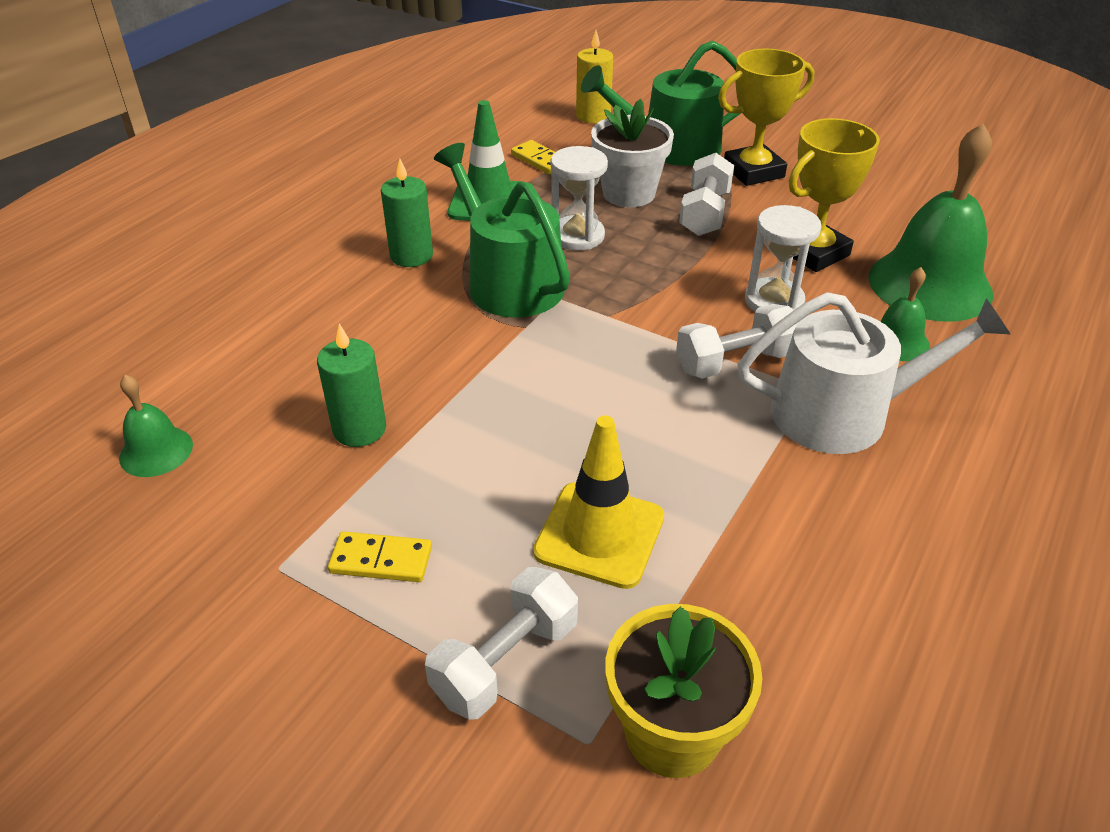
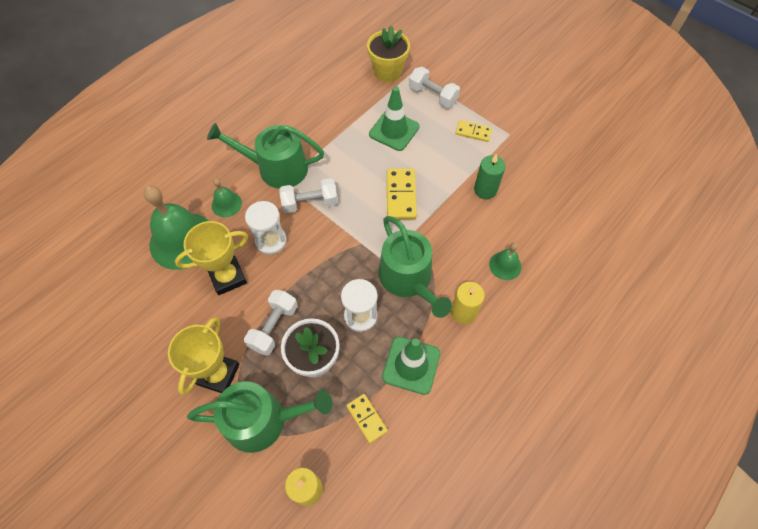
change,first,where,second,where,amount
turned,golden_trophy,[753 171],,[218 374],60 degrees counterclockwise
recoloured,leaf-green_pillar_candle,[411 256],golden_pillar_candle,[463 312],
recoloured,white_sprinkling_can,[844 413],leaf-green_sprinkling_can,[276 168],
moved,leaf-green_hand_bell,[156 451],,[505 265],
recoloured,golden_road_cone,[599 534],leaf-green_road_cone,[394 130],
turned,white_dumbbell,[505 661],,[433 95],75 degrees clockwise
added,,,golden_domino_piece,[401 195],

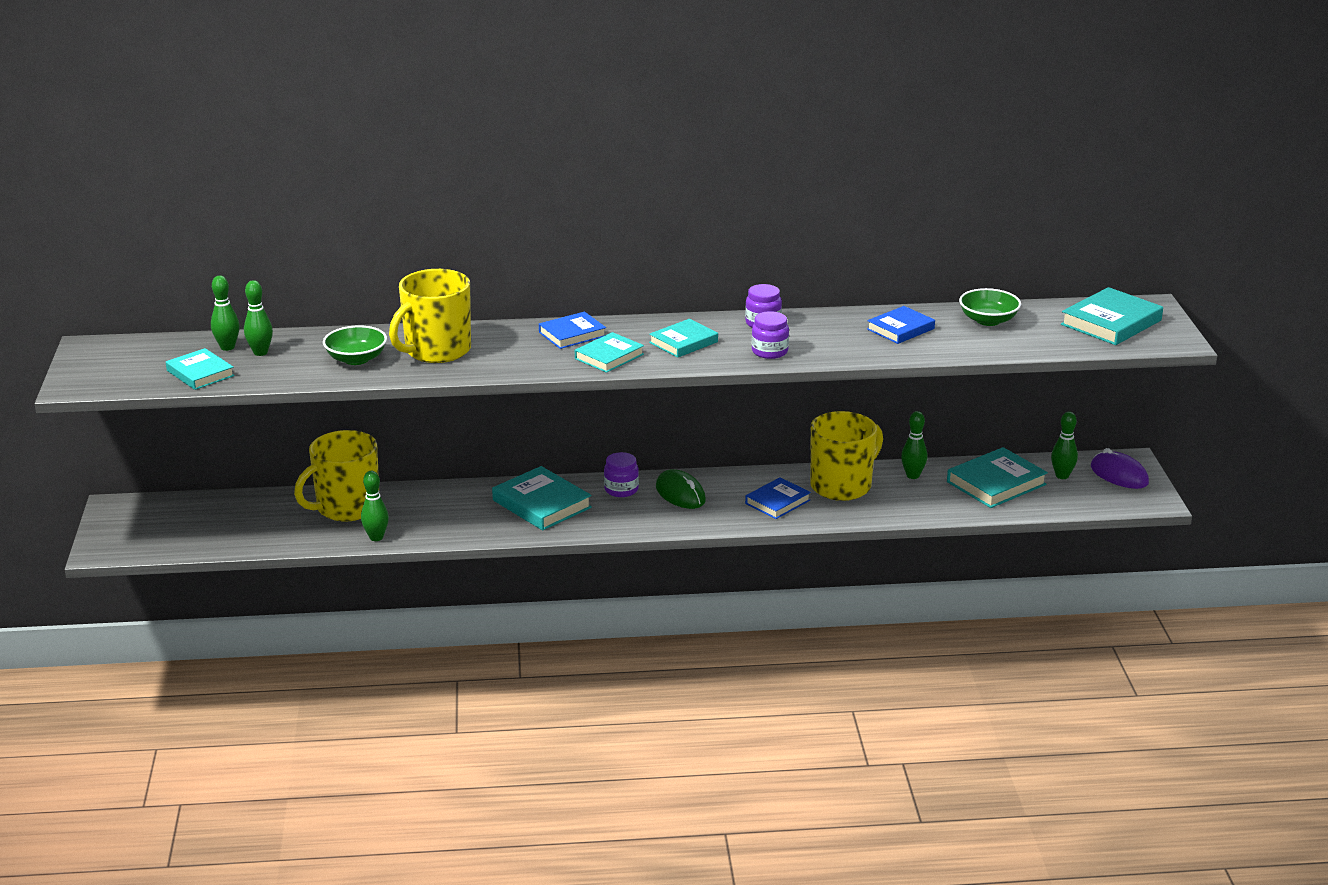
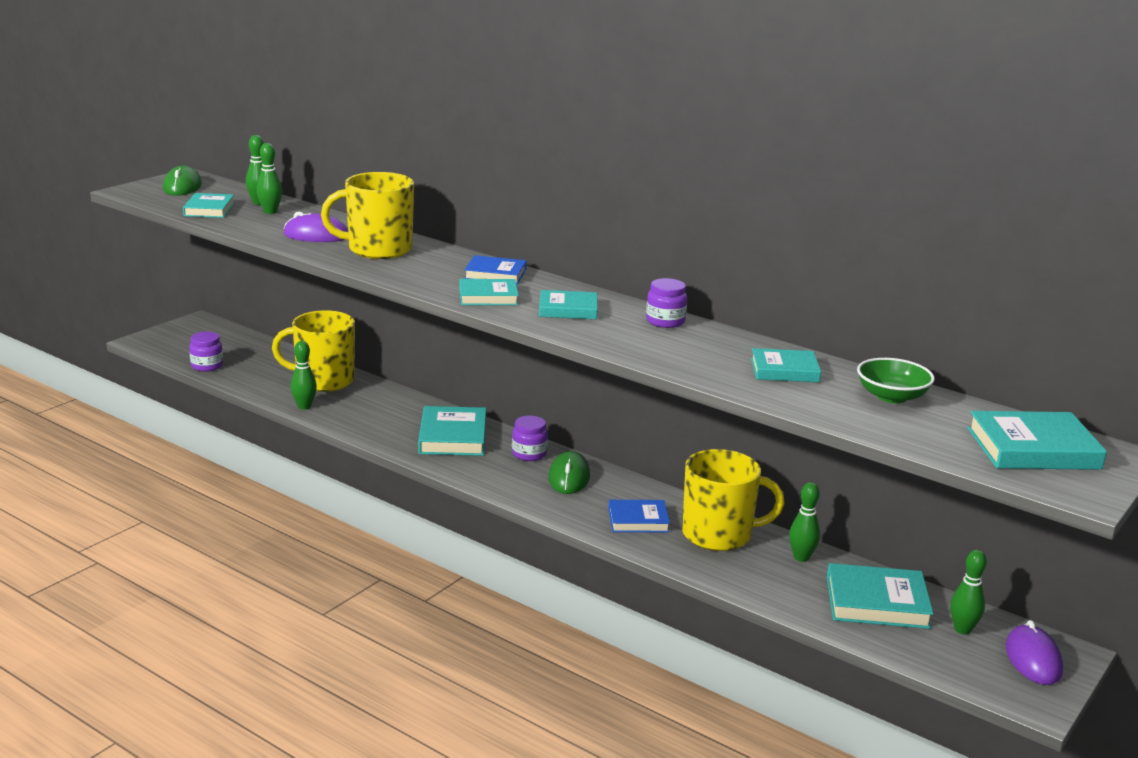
change,first,where,second,where,amount
recoloured,cobalt_hardcover,[900 329],aqua_hardcover,[784 370],
moved,violet_jam_jar,[769 351],,[207 366],
replaced,leaf-green_serving_bowl,[356 359],violet_mouse,[316 235],
added,,,leaf-green_mouse,[182 187],

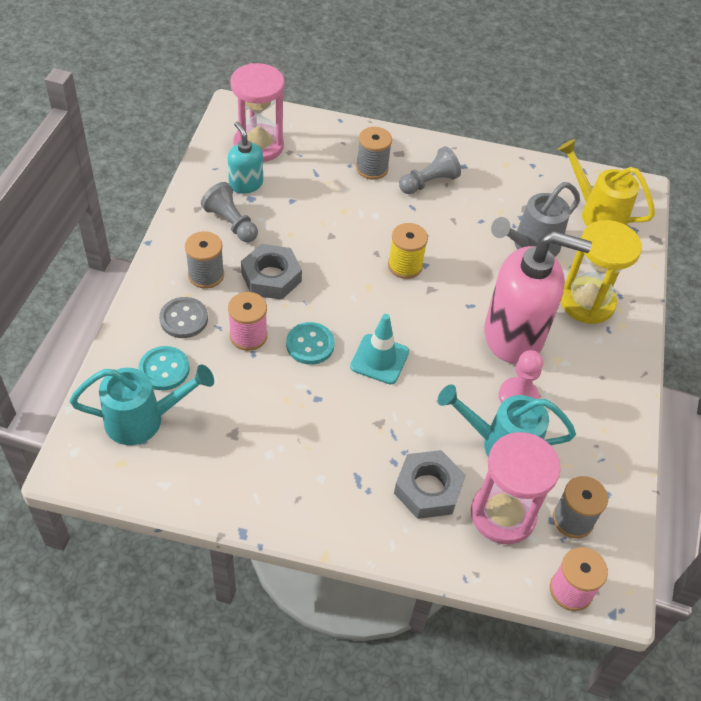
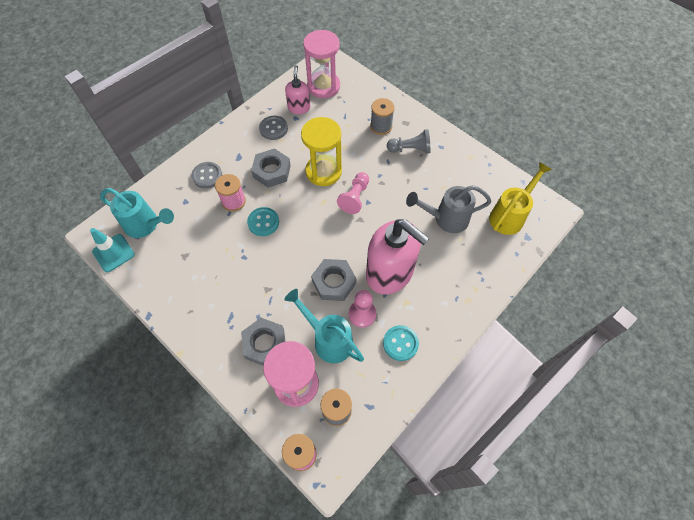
change,first,where,second,where,amount
recoloured,aqua_soap_dispenser,[246 184],pink_soap_dispenser,[299 107],
turned,golden_sprinkling_can,[597 213],,[509 215],60 degrees clockwise
replaced,ash-grey_chess_pawn,[231 223],ash-grey_button,[273 128],
moved,golden_hourglass,[587 302],,[323 171],
replaced,golden_bobbin,[405 266],pink_chess_pawn,[355 197],
removed,ash-grey_bobbin,[206 275],,,
moved,aqua_road_cone,[379 359],,[113 253],
moved,aqua_button,[164 369],,[400 343],
added,,,ash-grey_hexagon_nut,[334 282],

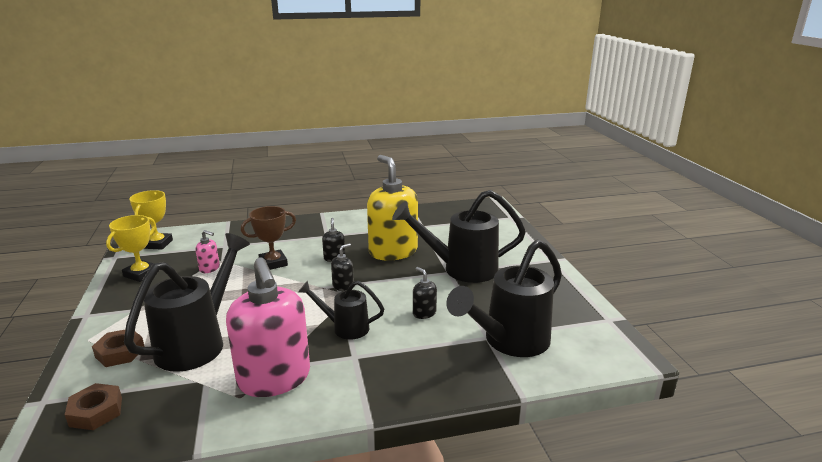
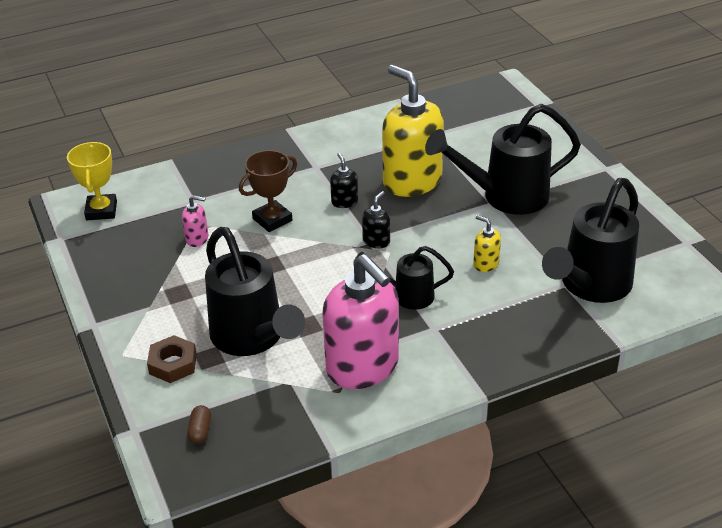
change,first,where,second,where,amount
removed,golden_trophy,[141 274],,,
turned,jet-black_sprinkling_can,[198 342],,[252 338],135 degrees clockwise
recoloured,jet-black_soap_dispenser,[424 313],golden_soap_dispenser,[485 264],
replaced,brown_hexagon_nut,[96 412],brown_pill_shape,[200 431],

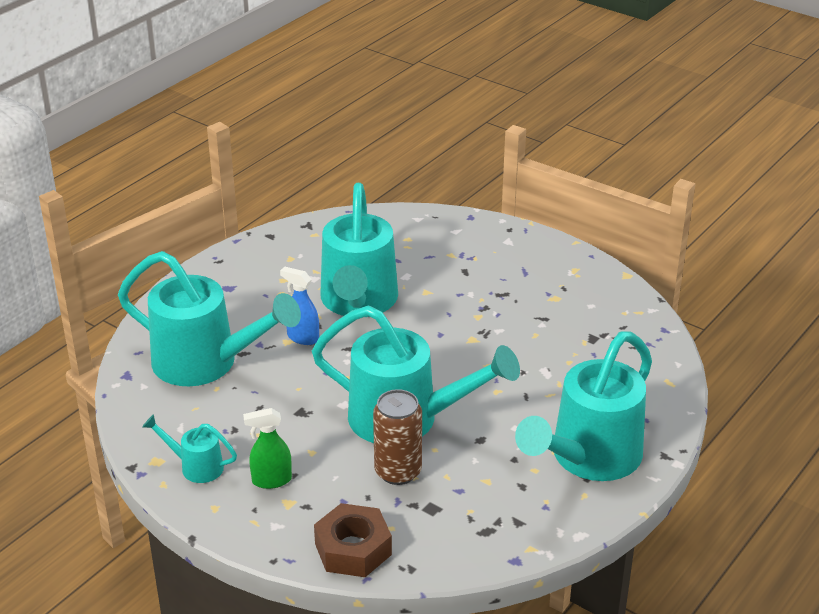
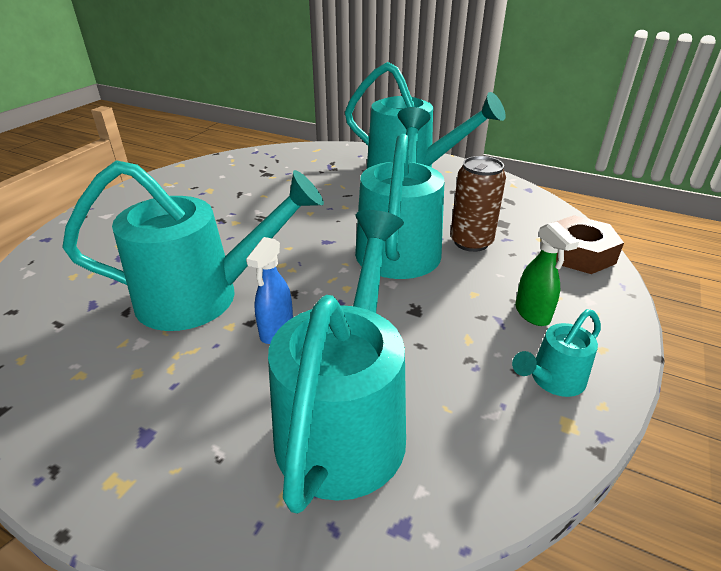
change,first,where,second,where,amount
turned,aqua_sprinkling_can,[196 466],,[552 380],45 degrees clockwise

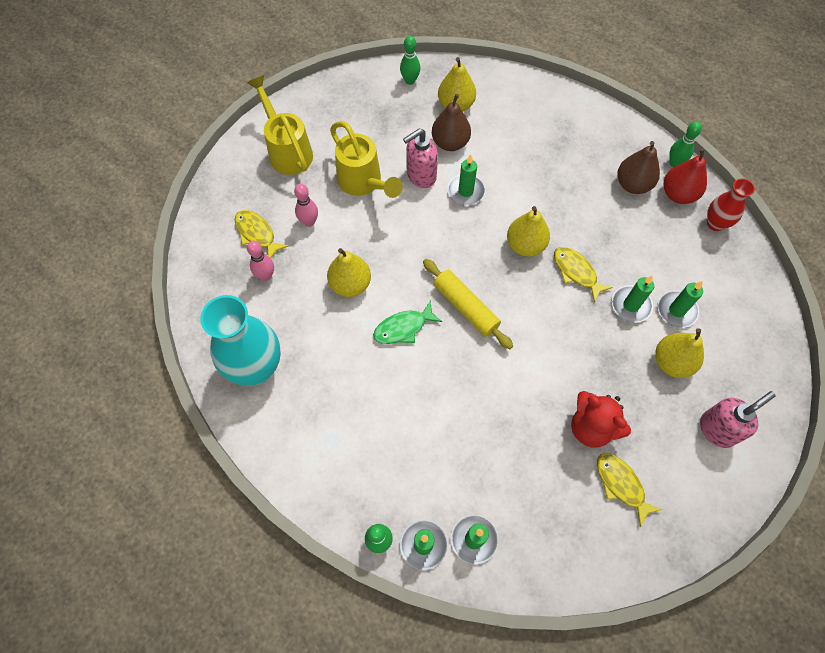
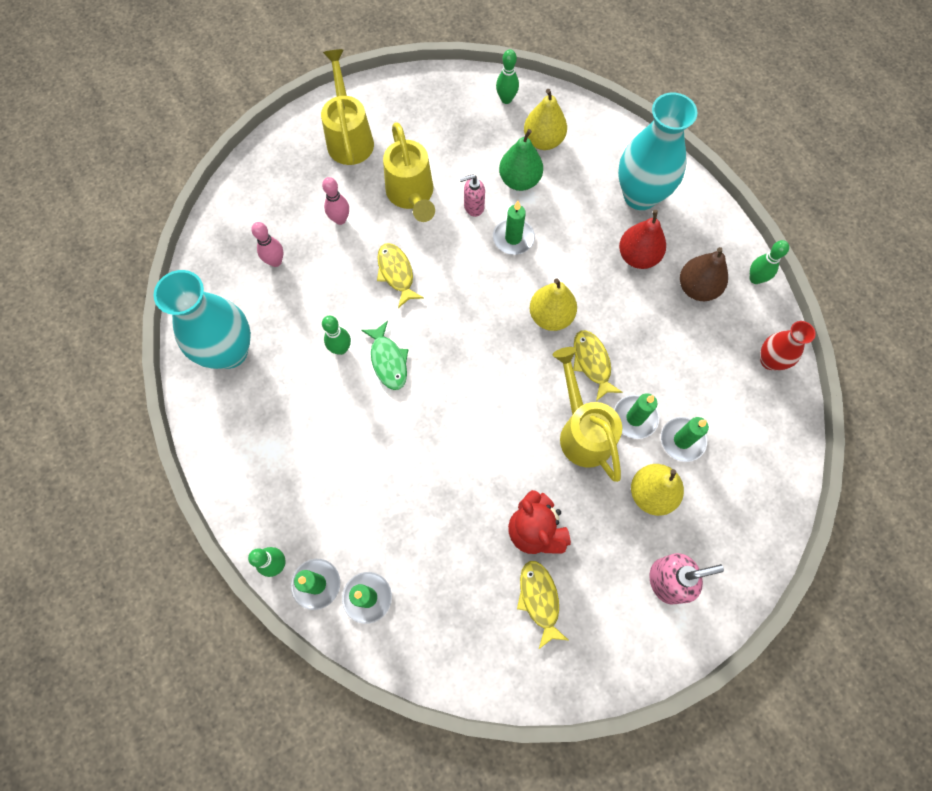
change,first,where,second,where,amount
recoloured,brown_pear,[450 143],leaf-green_pear,[519 180],
resized,pink_soap_dispenser,[421 176],,[473 207],x0.66
moved,red_pear,[678 194],,[638 256],
moved,golden_toy_fish,[257 234],,[396 273],
removed,golden_pear,[350 284],,,
removed,golden_dough_roller,[465 307],,,
turned,leaf-green_toy_fish,[403 328],,[388 360],105 degrees counterclockwise
added,,,aqua_tall_vase,[640 195],
added,,,leaf-green_tenpin,[341 348],
added,,,golden_sprinkling_can,[582 430],

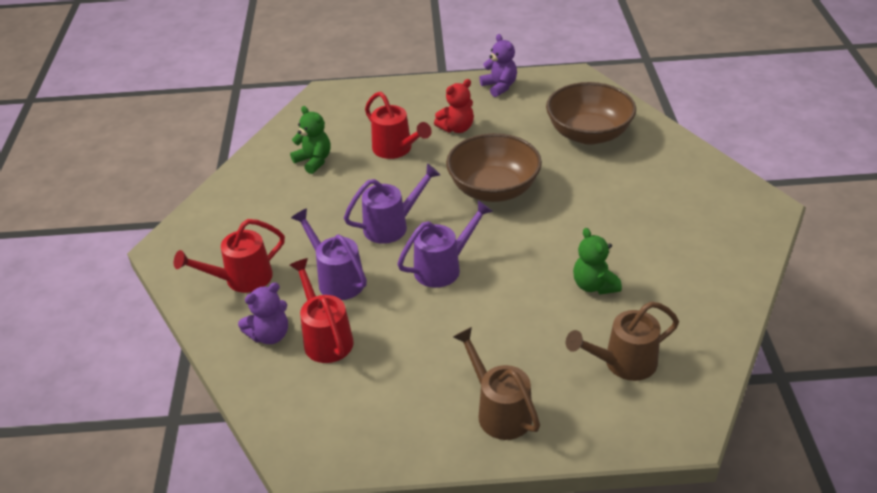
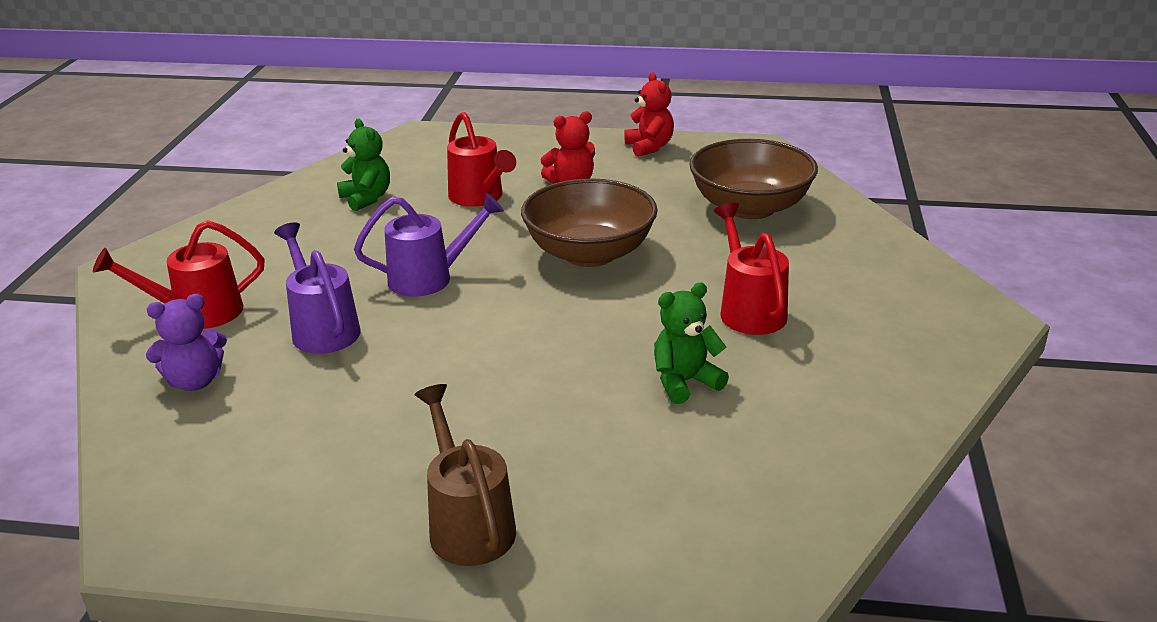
change,first,where,second,where,amount
recoloured,violet_teddy,[499 87],red_teddy,[649 147],
removed,violet_sprinkling_can,[443 267],,,
turned,leaf-green_teddy,[594 285],,[685 382],75 degrees clockwise
moved,red_sprinkling_can,[325 338],,[749 310],
removed,brown_sprinkling_can,[623 363],,,

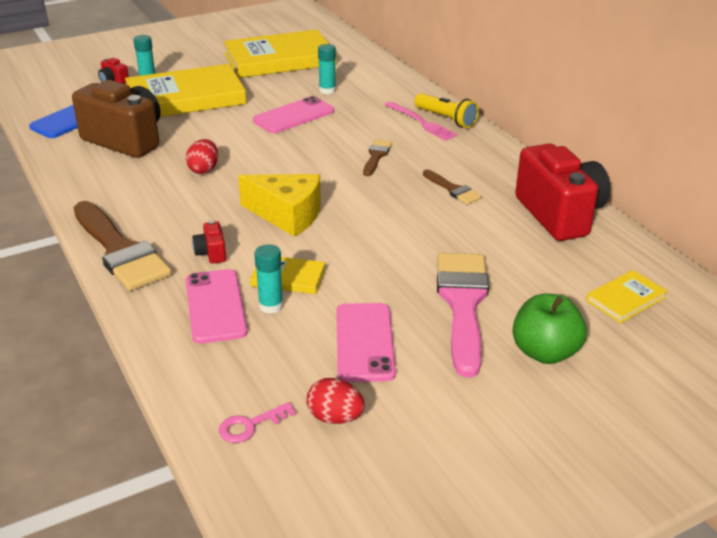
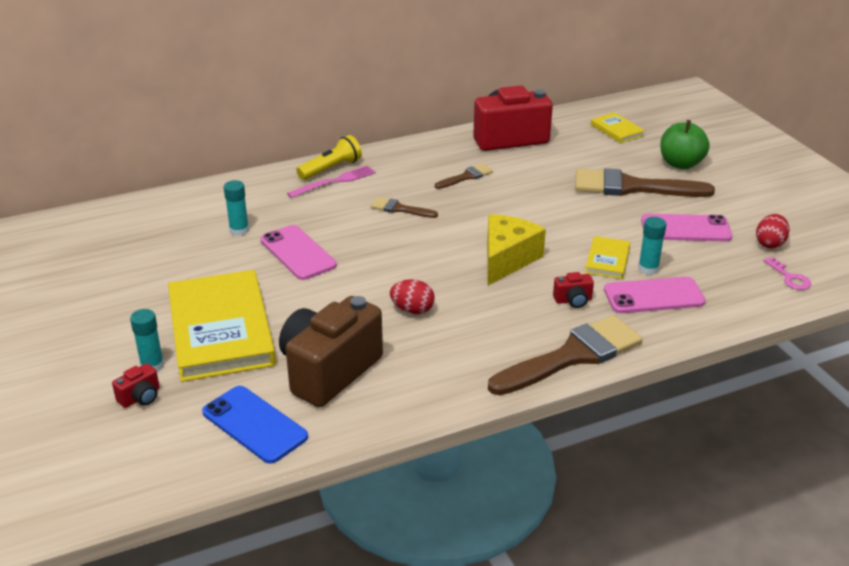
change,first,where,second,where,amount
removed,golden_hardcover,[279 59],,,
recoloured,pink_paintbrush,[463 304],brown_paintbrush,[632 187],

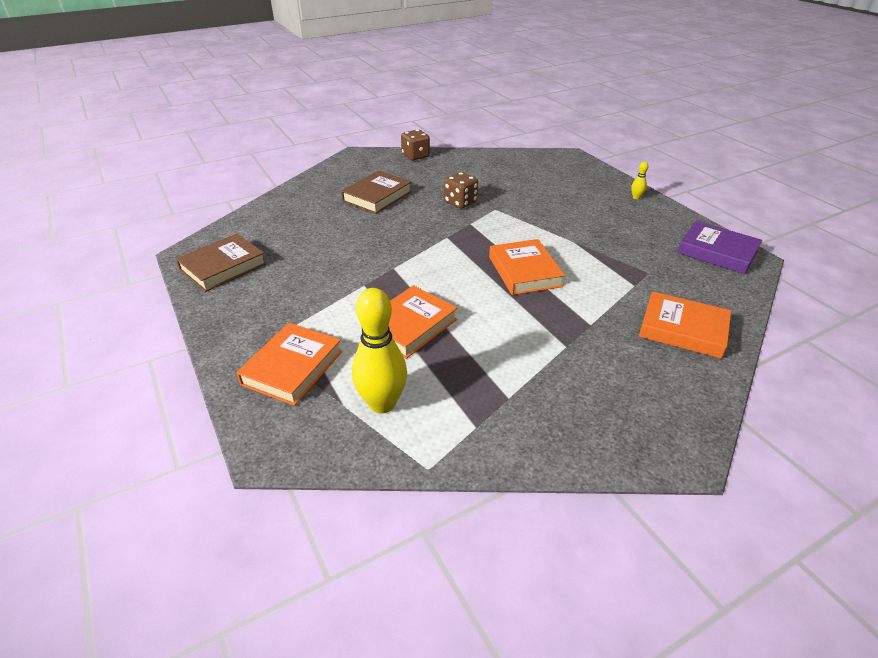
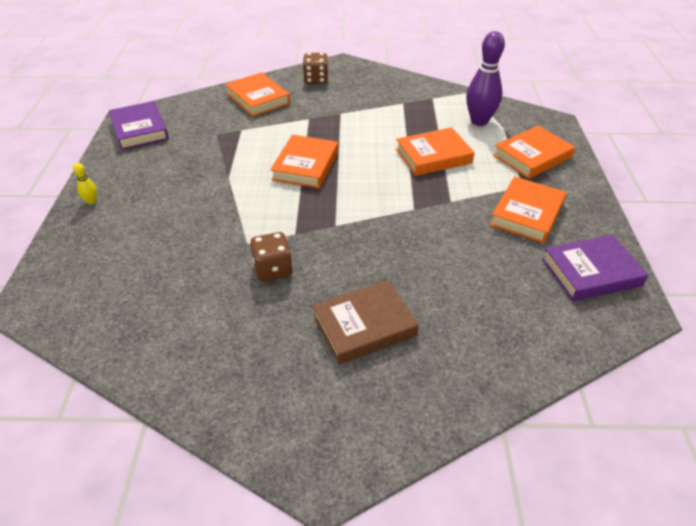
change,first,where,second,where,amount
moved,brown_game_die,[415 156],,[316 80],
recoloured,brown_hardcover,[223 267],violet_hardcover,[591 272],
recoloured,golden_tenpin,[382 404],violet_tenpin,[479 121],
added,,,orange_hardcover,[527 214],

